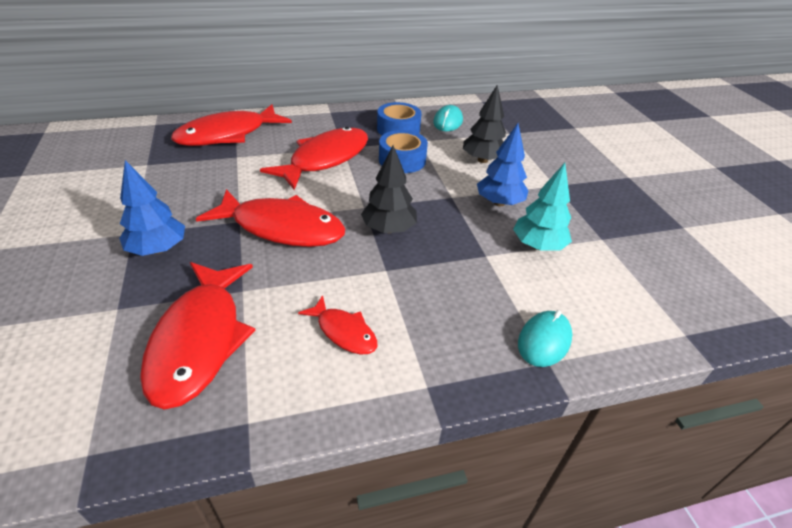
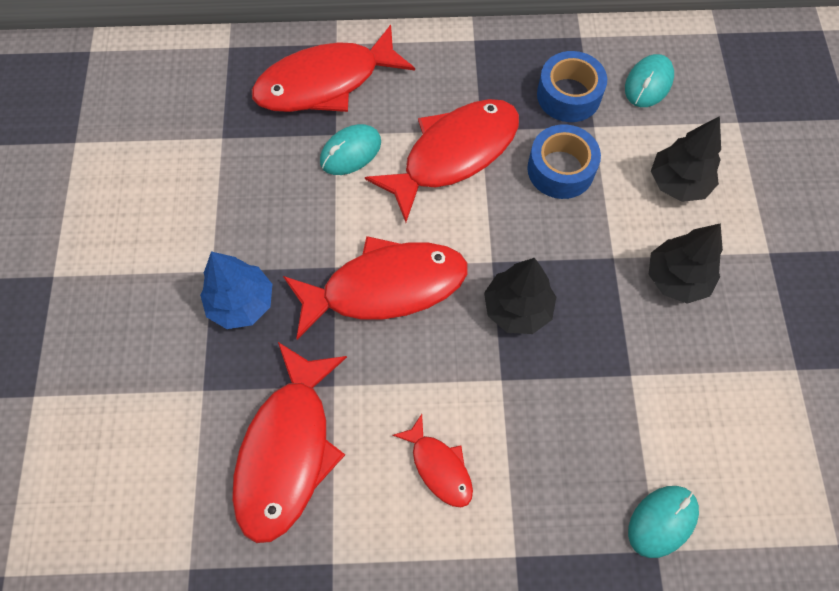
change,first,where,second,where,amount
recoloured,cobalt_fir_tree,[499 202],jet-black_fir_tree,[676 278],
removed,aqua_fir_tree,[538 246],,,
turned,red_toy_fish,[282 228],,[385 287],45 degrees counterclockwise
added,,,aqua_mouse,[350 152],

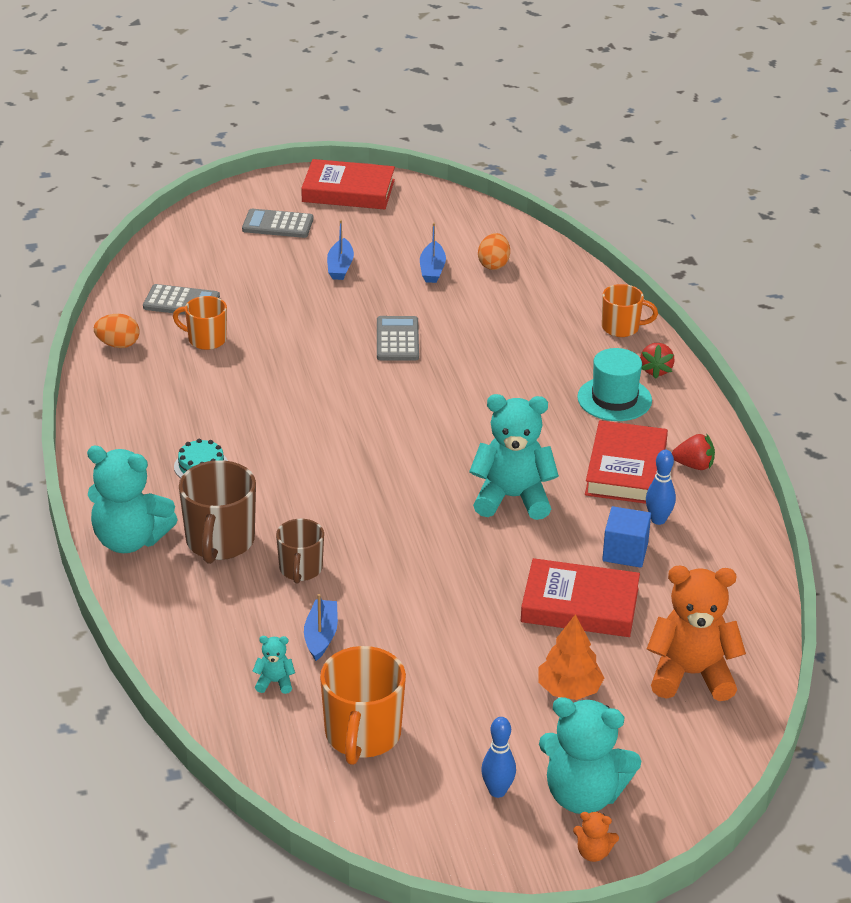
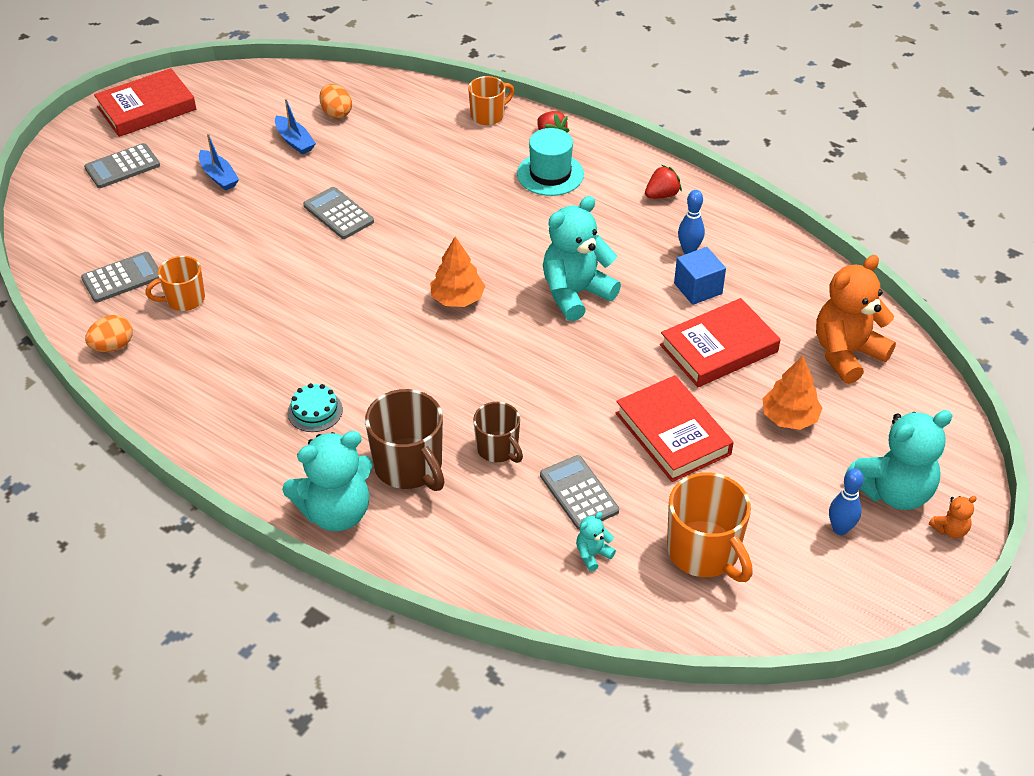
change,first,where,second,where,amount
moved,red_hardcover,[626 469],,[673 433],
replaced,cobalt_toy_boat,[321 636],ash-grey_adding_machine,[579 493],
added,,,orange_fir_tree,[457 299],

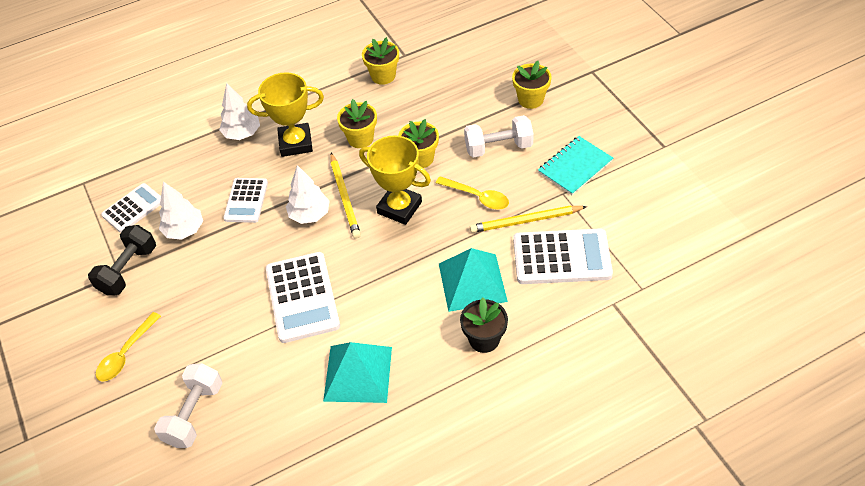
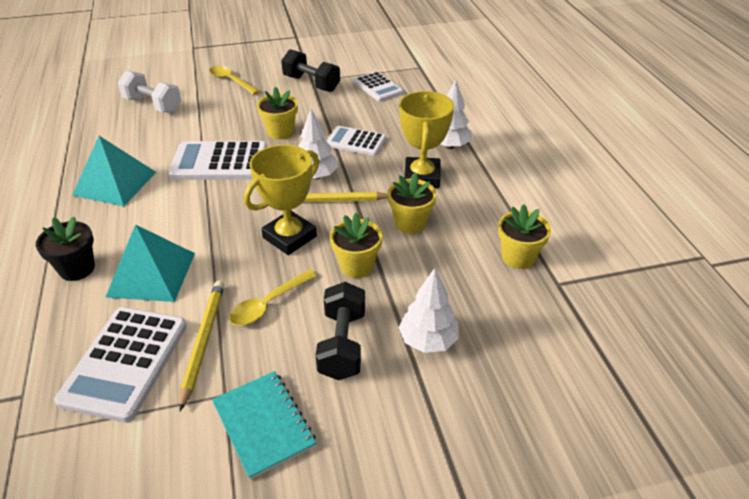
change,first,where,second,where,amount
moved,golden_plant_pot,[530 99],,[280 132],
recoloured,white_dumbbell,[498 147],jet-black_dumbbell,[342 344],
moved,white_fir_tree,[184 230],,[428 341],

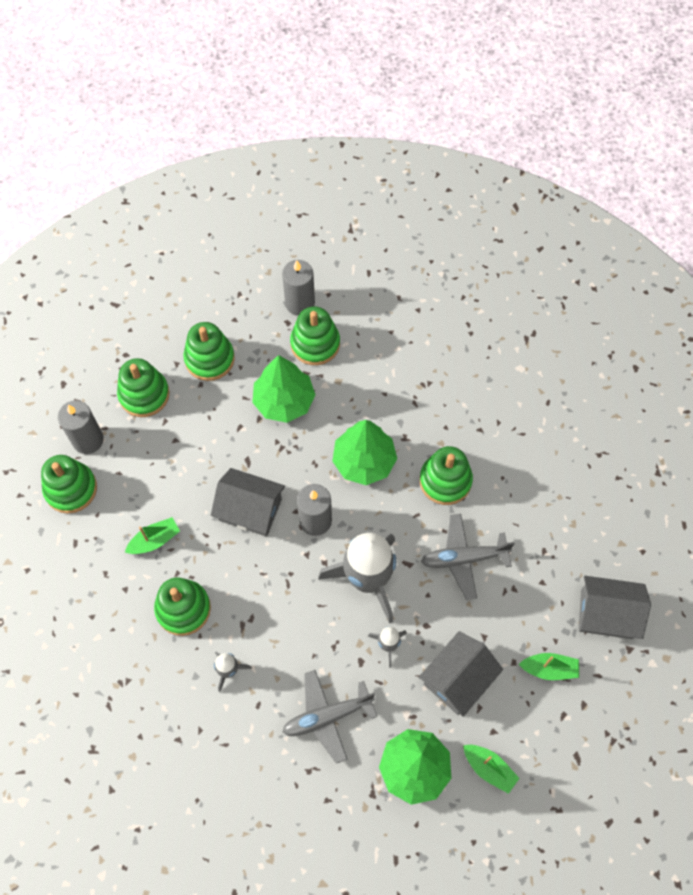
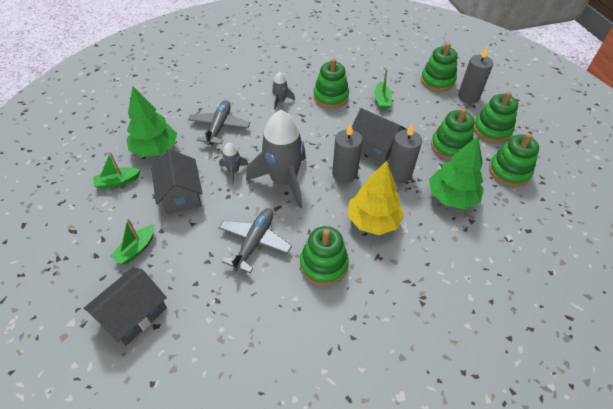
change,first,where,second,where,amount
moved,ash-grey_pillar_candle,[300 303],,[399 174],
moved,leaf-green_stacking_toy,[315 344],,[450 146],
recoloured,leaf-green_fir_tree,[364 461],golden_fir_tree,[373 220],
turned,ash-grey_cottage,[250 509],,[374 146],75 degrees clockwise

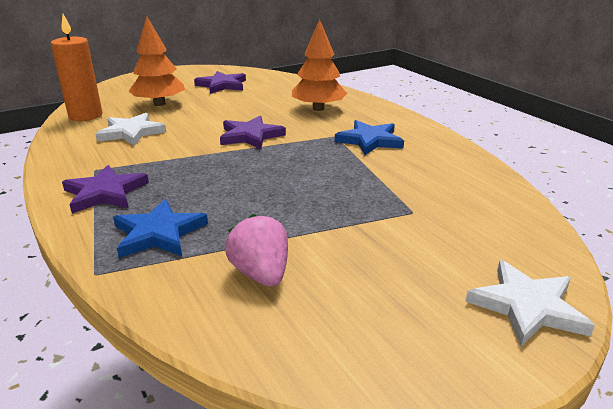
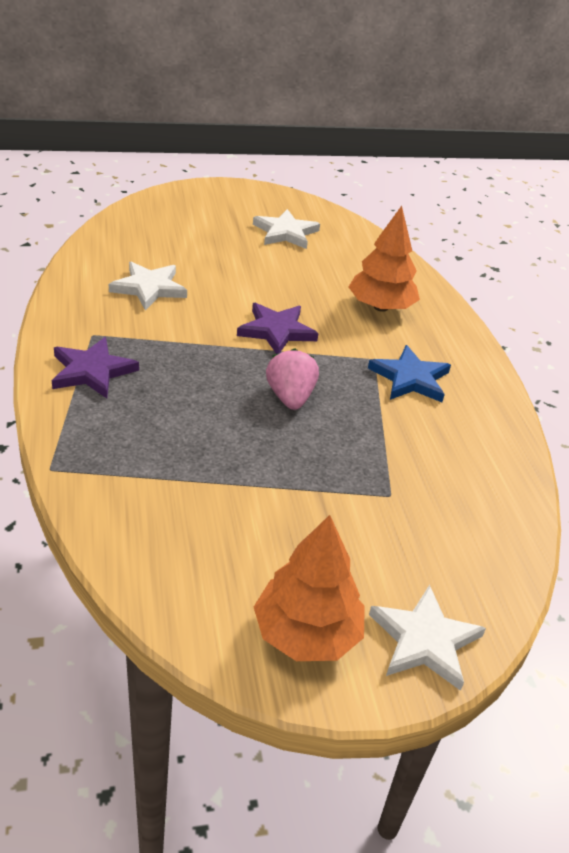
change,first,where,second,where,amount
removed,orange_pillar_candle,[85 116],,,
moved,orange_fir_tree,[159 104],,[306 633],
recoloured,violet_star_shape,[222 85],white_star_shape,[285 233],
removed,cobalt_star_shape,[159 233],,,
moved,pink_toy_strawberry,[261 274],,[290 397],

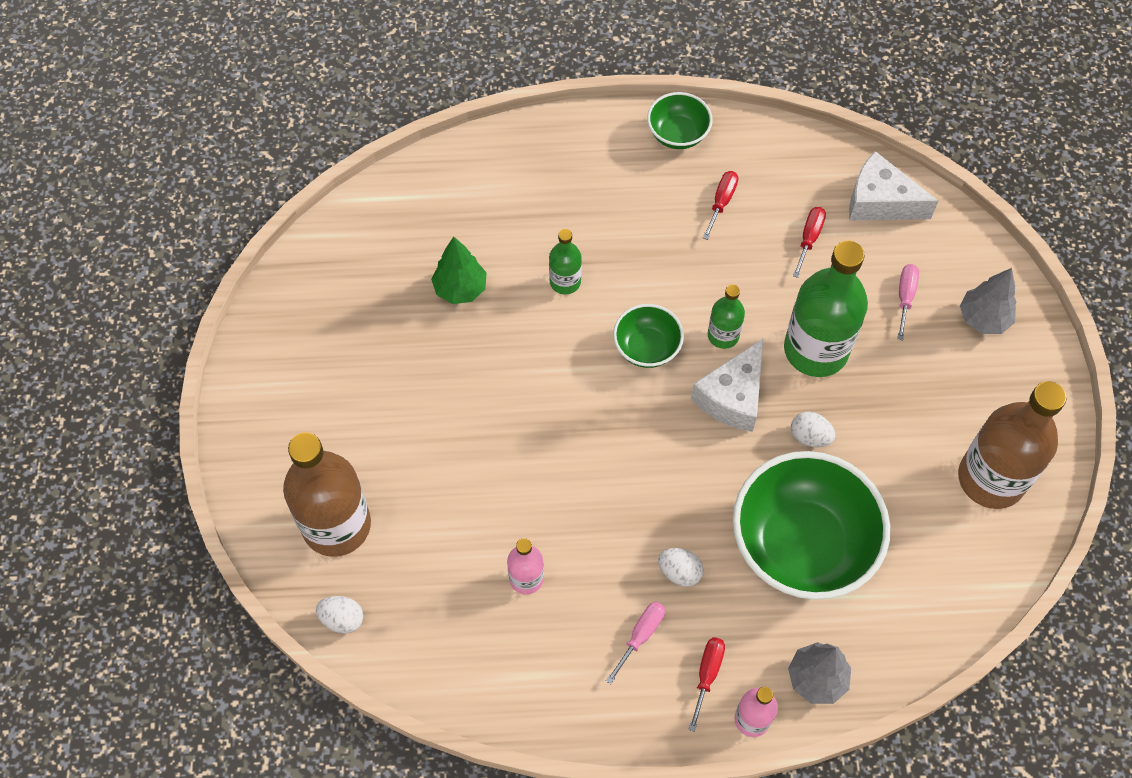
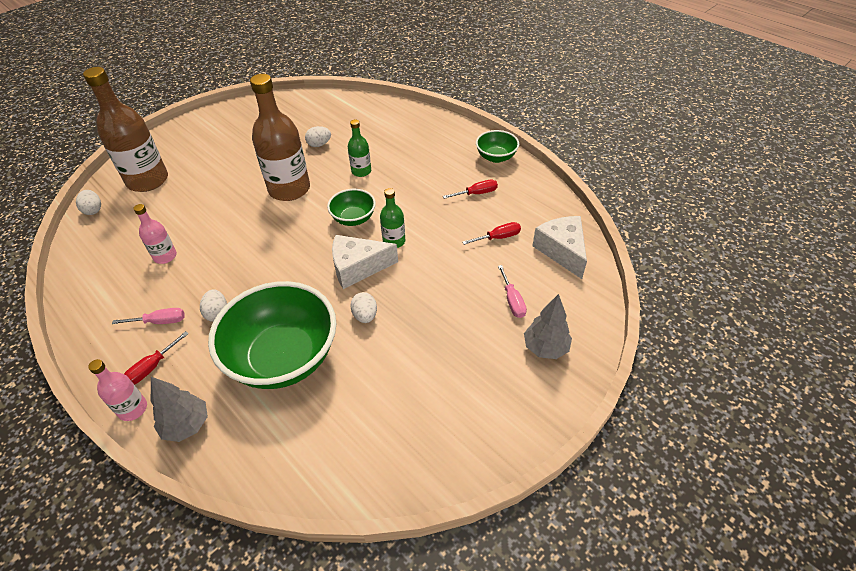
change,first,where,second,where,amount
replaced,leaf-green_fir_tree,[460 289],white_toy_egg,[319 144],
removed,leaf-green_drink_bottle,[816 350],,,
turned,pink_hand_screwdriver,[905 297],,[512 301],105 degrees clockwise
moved,brown_drink_bottle,[991 478],,[289 189],
turned,red_hand_screwdriver,[707 675],,[152 367],150 degrees clockwise

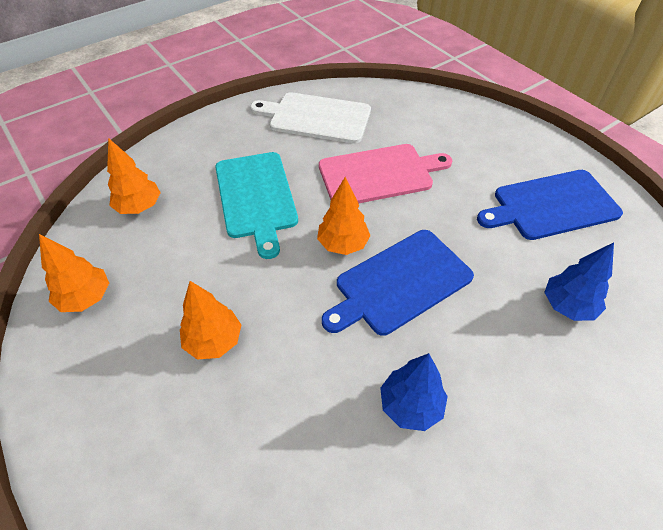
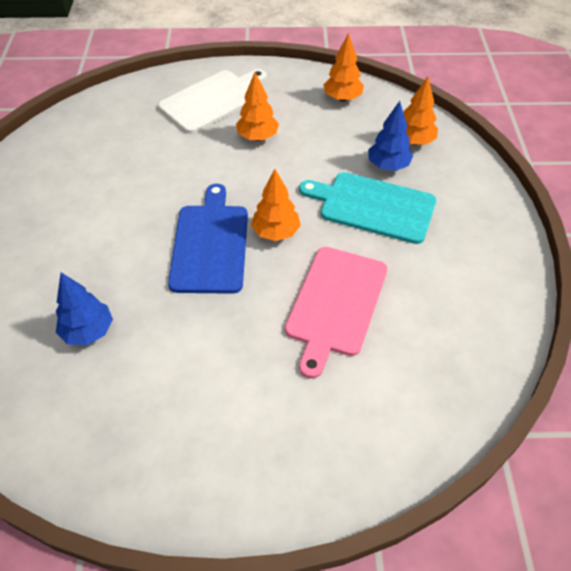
change,first,where,second,where,amount
moved,white_bread_board,[316 117],,[213 100],
removed,cobalt_bread_board,[551 205],,,
moved,cobalt_fir_tree,[410 405],,[388 166],

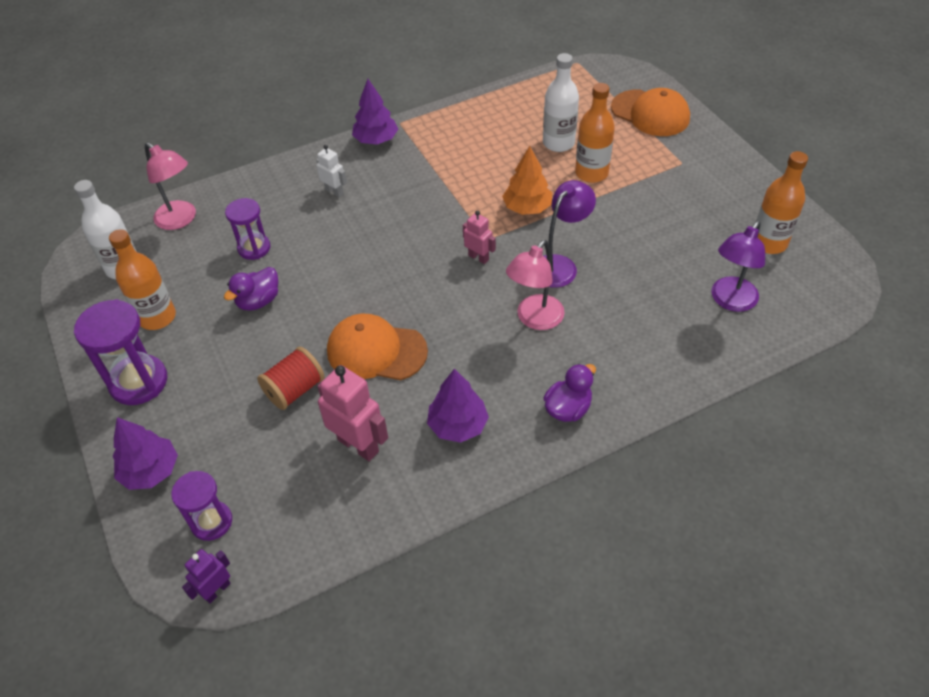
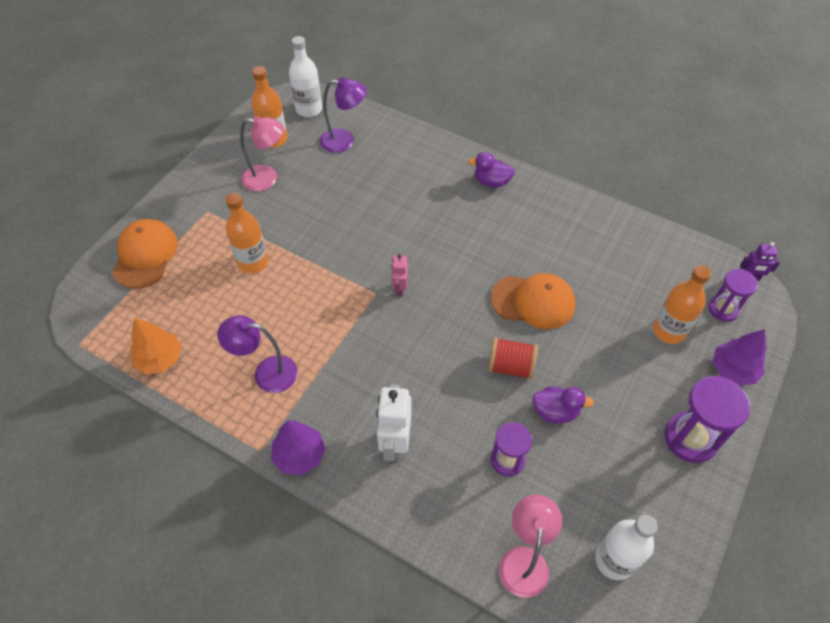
change,first,where,second,where,amount
moved,white_drink_bottle,[558 143],,[309 109],
resized,white_robot_figure,[334 191],,[395 442],x1.76
moved,orange_fir_tree,[527 208],,[160 359],
moved,violet_lamp,[560 265],,[266 373],
moved,orange_drink_bottle,[157 317],,[669 331],
moved,pink_lamp,[535 319],,[267 178],
turned,orange_baseball_cap,[376 351],,[533 301],60 degrees counterclockwise
moved,red_bobbin,[295 390],,[510 366],
removed,pink_robot_figure,[358 445],,,
removed,violet_fir_tree,[458 425],,,

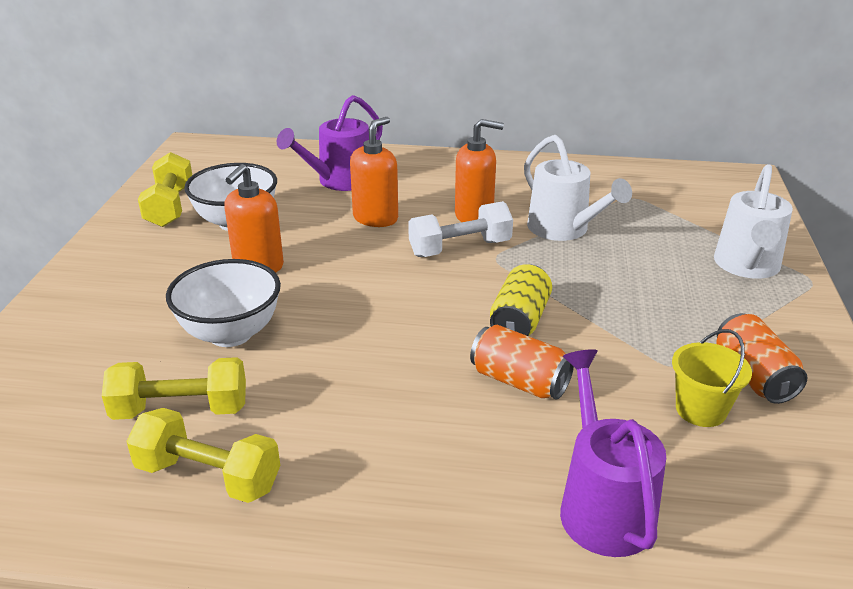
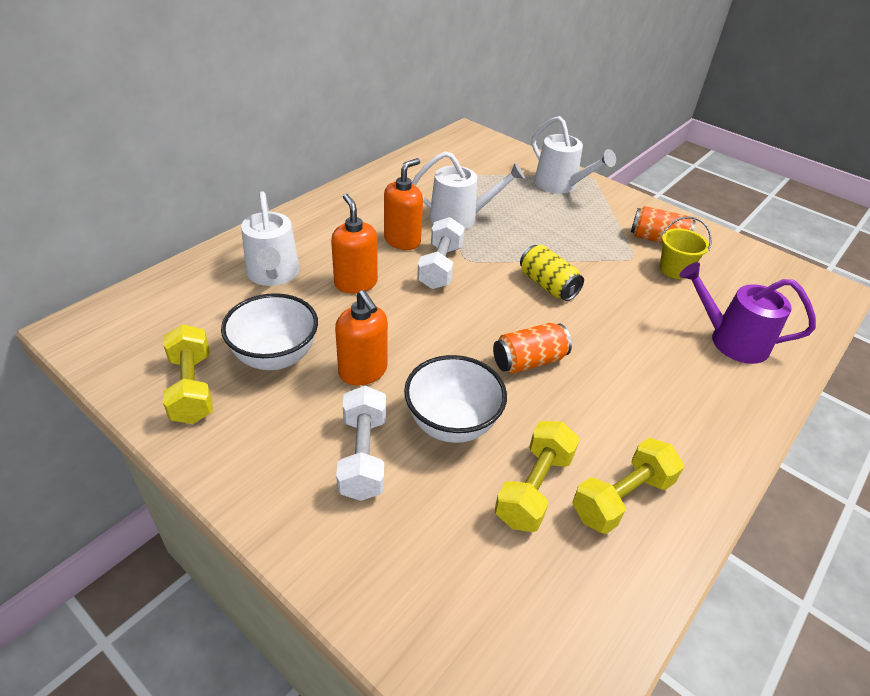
change,first,where,second,where,amount
recoloured,violet_sprinkling_can,[339 181],white_sprinkling_can,[273 274],
turned,golden_dumbbell,[170 207],,[192 388],45 degrees clockwise
moved,orange_soda_can,[519 381],,[528 361],
added,,,white_dumbbell,[363 456],

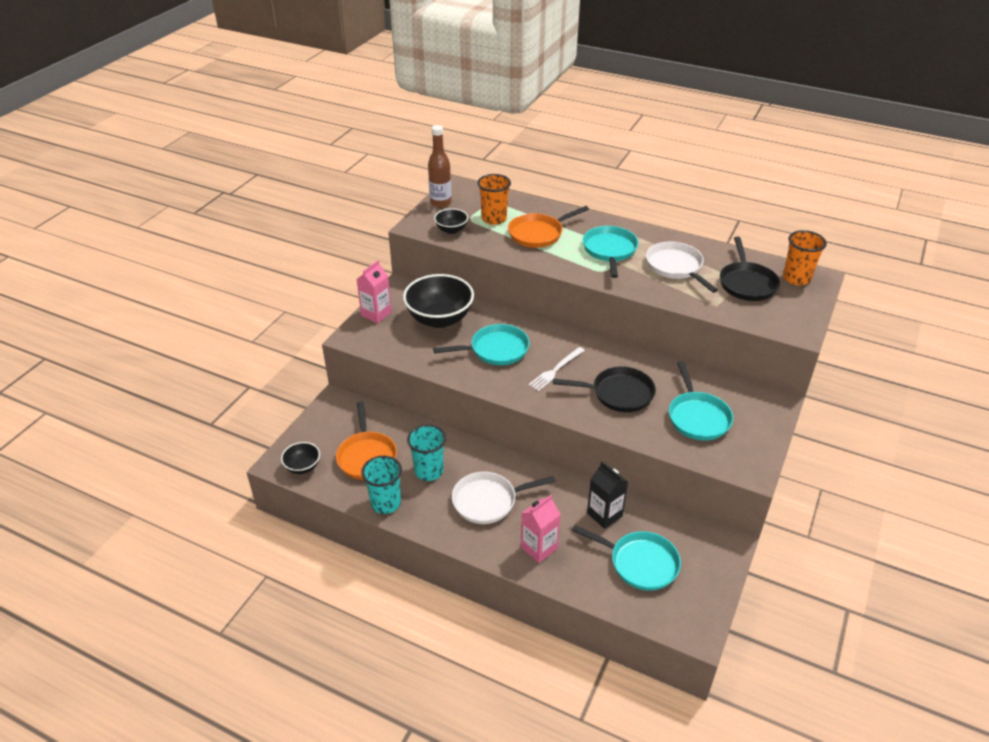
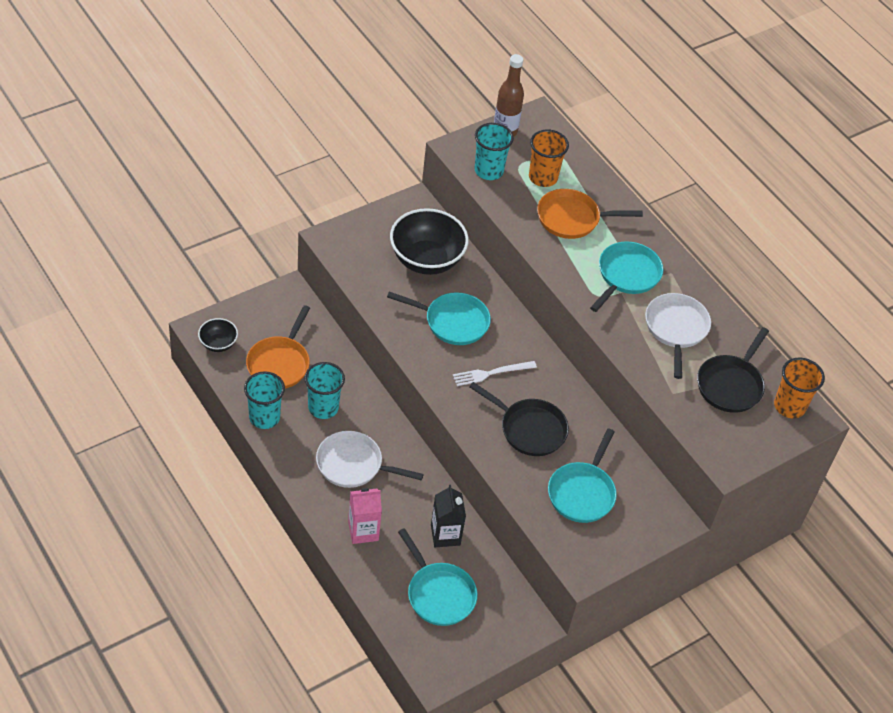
change,first,where,second,where,amount
replaced,jet-black_serving_bowl,[451 230],aqua_tumbler,[489 171],
removed,pink_milk_carton,[376 314],,,

